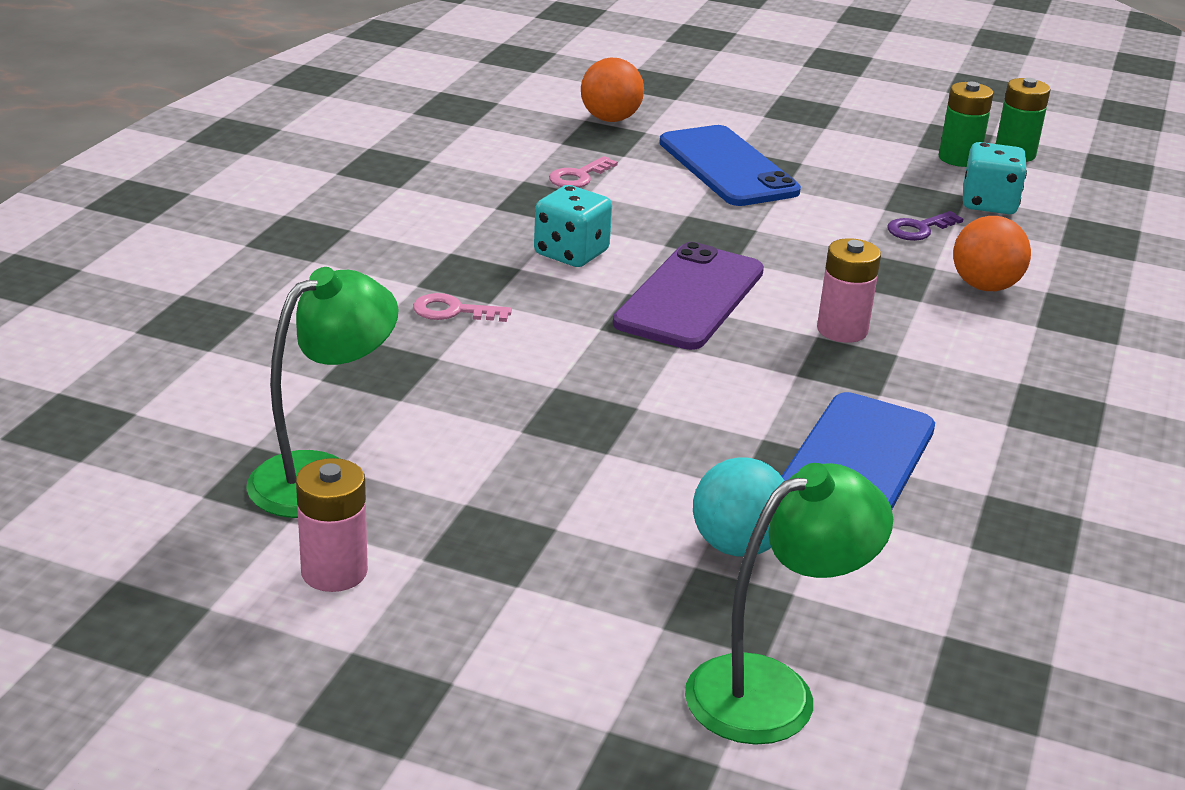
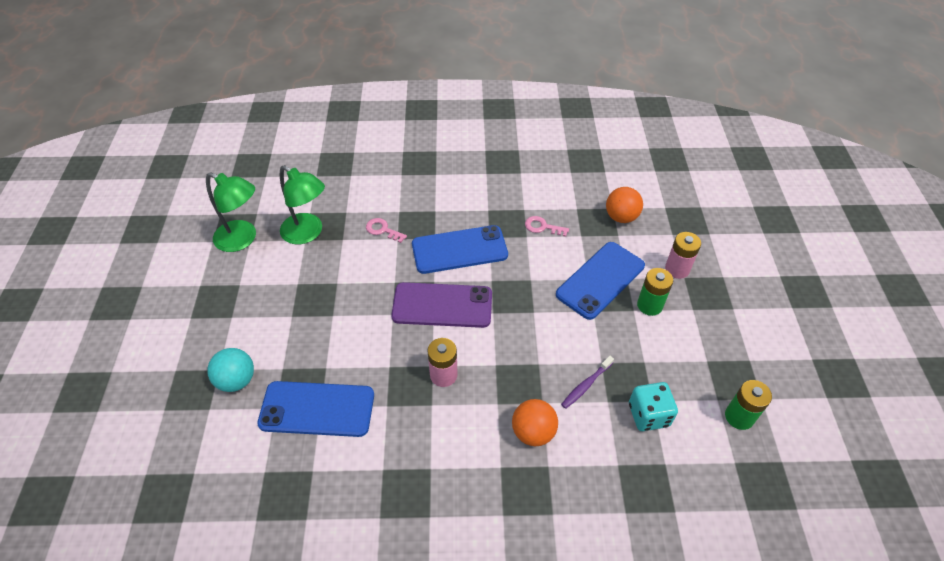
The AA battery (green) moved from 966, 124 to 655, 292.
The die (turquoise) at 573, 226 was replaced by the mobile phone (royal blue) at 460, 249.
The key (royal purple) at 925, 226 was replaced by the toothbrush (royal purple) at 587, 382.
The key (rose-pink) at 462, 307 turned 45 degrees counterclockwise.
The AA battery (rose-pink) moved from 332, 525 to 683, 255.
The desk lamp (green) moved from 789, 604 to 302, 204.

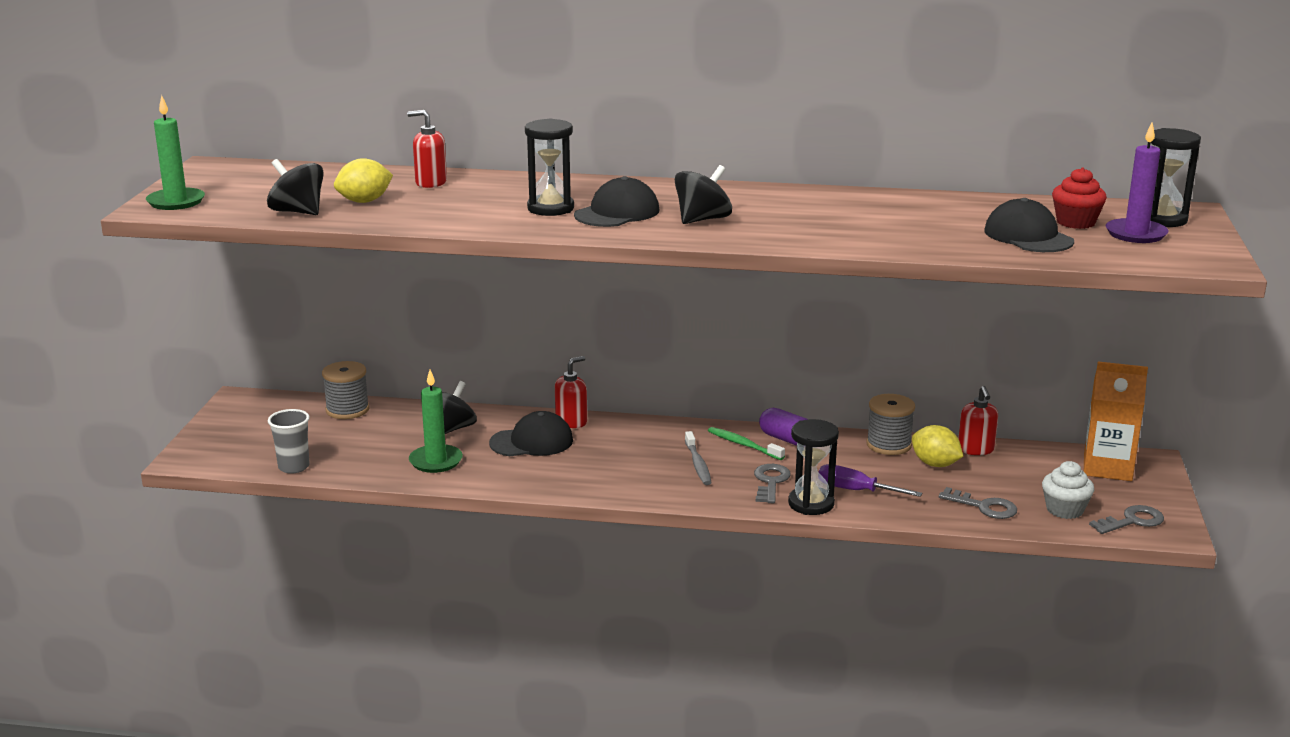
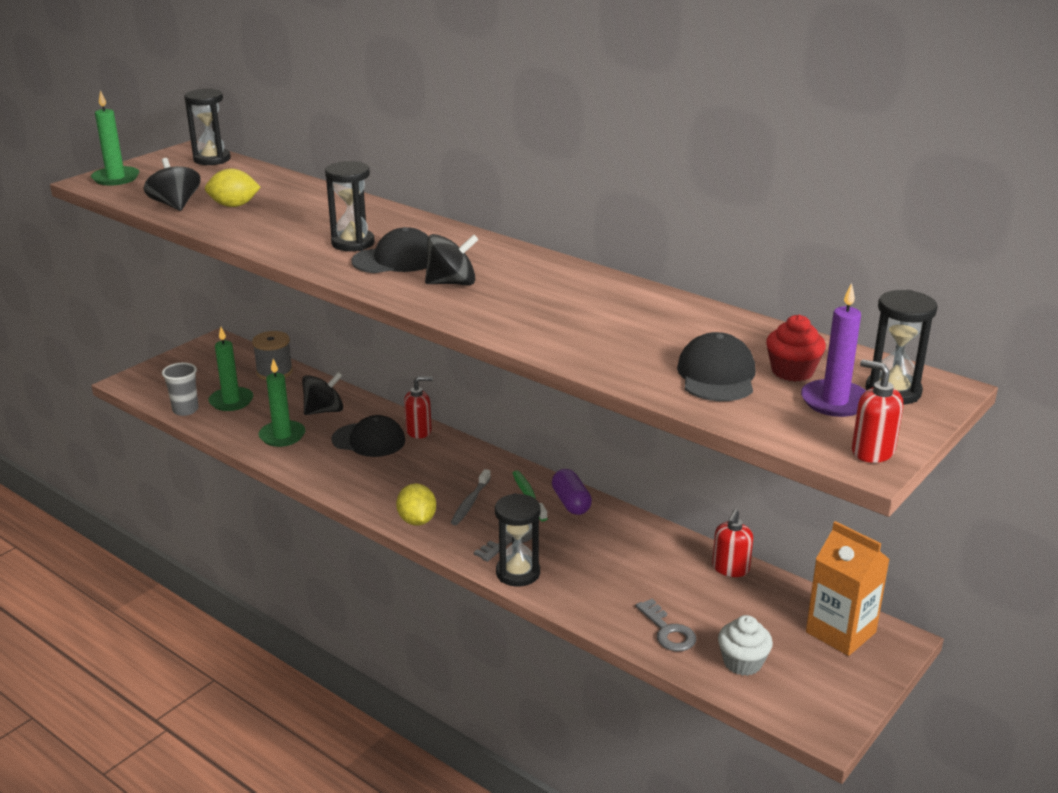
The pump bottle (red) moved from 427, 149 to 877, 411.
The spool (ash-grey) at 890, 424 disappeared.
The citrus fruit (yellow) moved from 937, 446 to 416, 505.
The screwdriver (royal purple) at 870, 480 disappeared.
The key (ash-grey) at 1126, 519 disappeared.
The sand timer (jet-black) at 207, 127 appeared.
The pillar candle (green) at 230, 369 appeared.

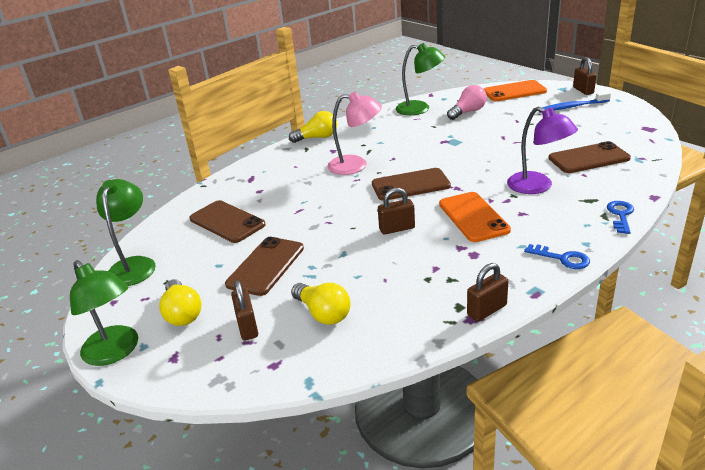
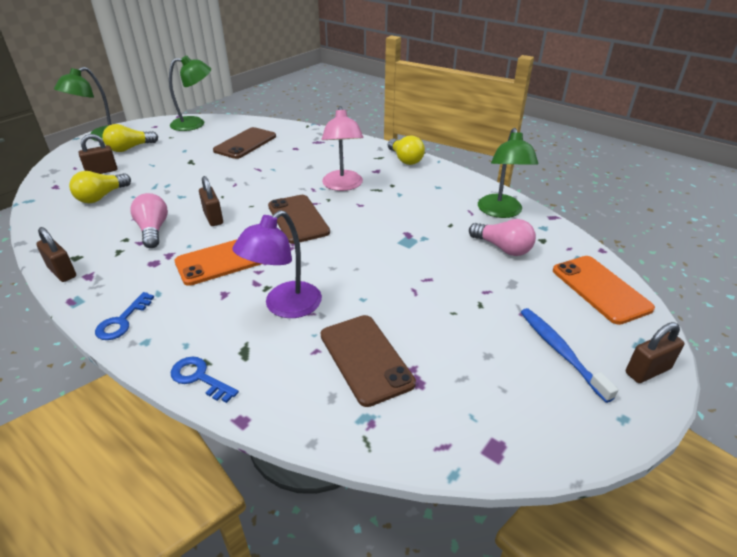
The key (royal blue) at 620, 217 turned 150 degrees counterclockwise.
The mobile phone (dark brown) at 264, 266 disappeared.
The bulb (rose-pink) at 149, 220 appeared.

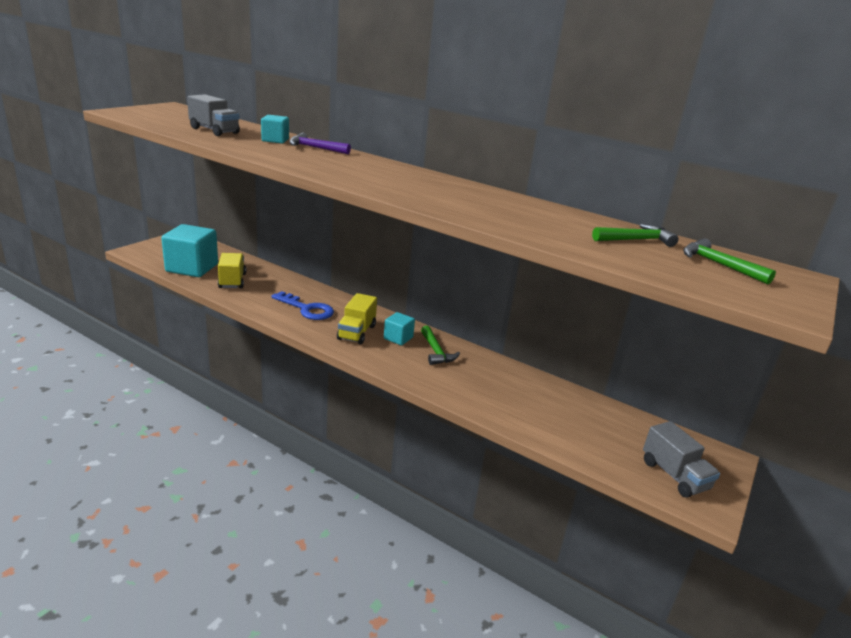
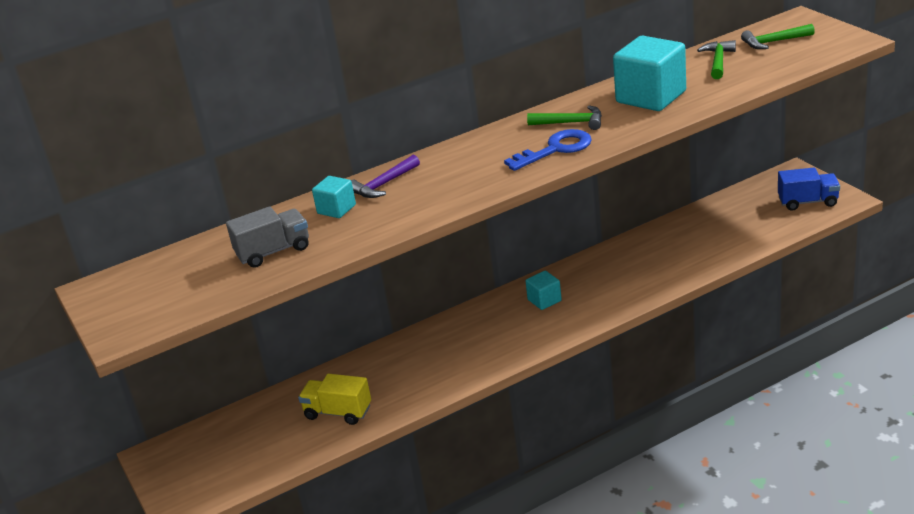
The block (turquoise) moved from 189, 250 to 649, 73.
The key (royal blue) moved from 302, 305 to 548, 150.
The toy truck (yellow) at 357, 319 disappeared.
The claw hammer (green) moved from 440, 345 to 564, 117.
The toy truck (ash-grey) at 681, 459 became the toy truck (royal blue) at 809, 189.

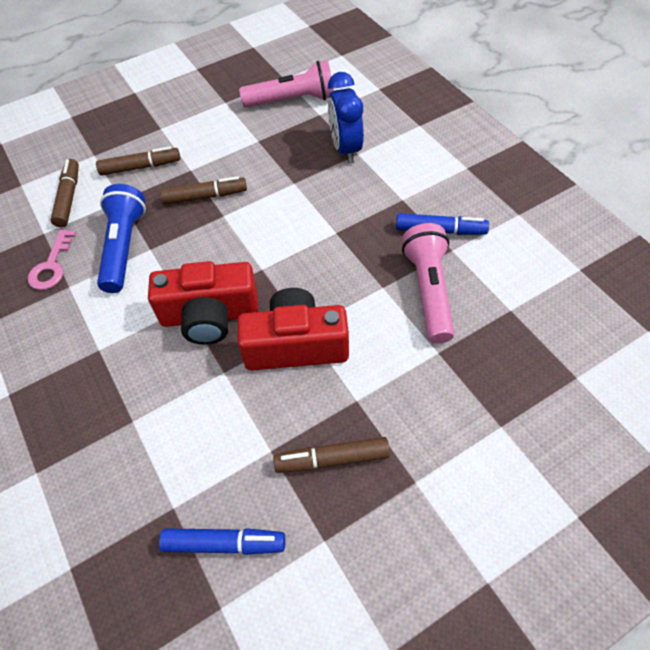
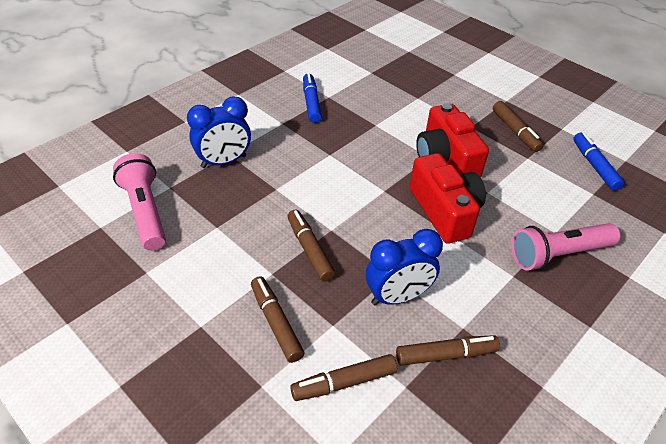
The torch (royal blue) at 121, 238 was replaced by the alarm clock (royal blue) at 404, 267.
The torch (rose-pink) moved from 428, 283 to 566, 247.
The key (rose-pink) at 52, 260 was replaced by the marker pen (dark brown) at 448, 350.

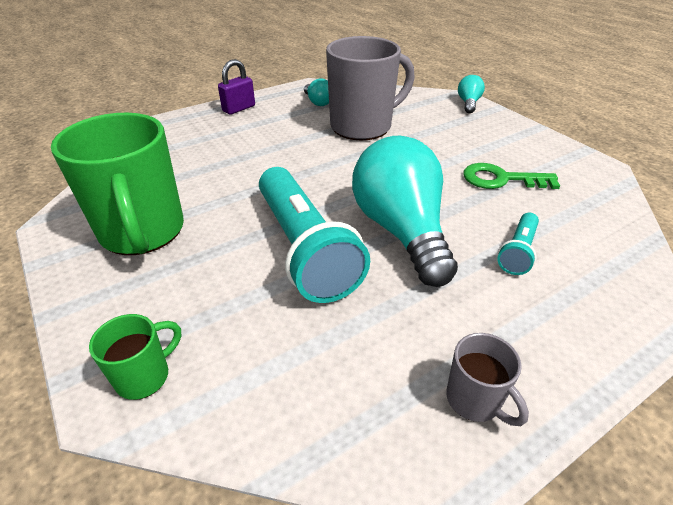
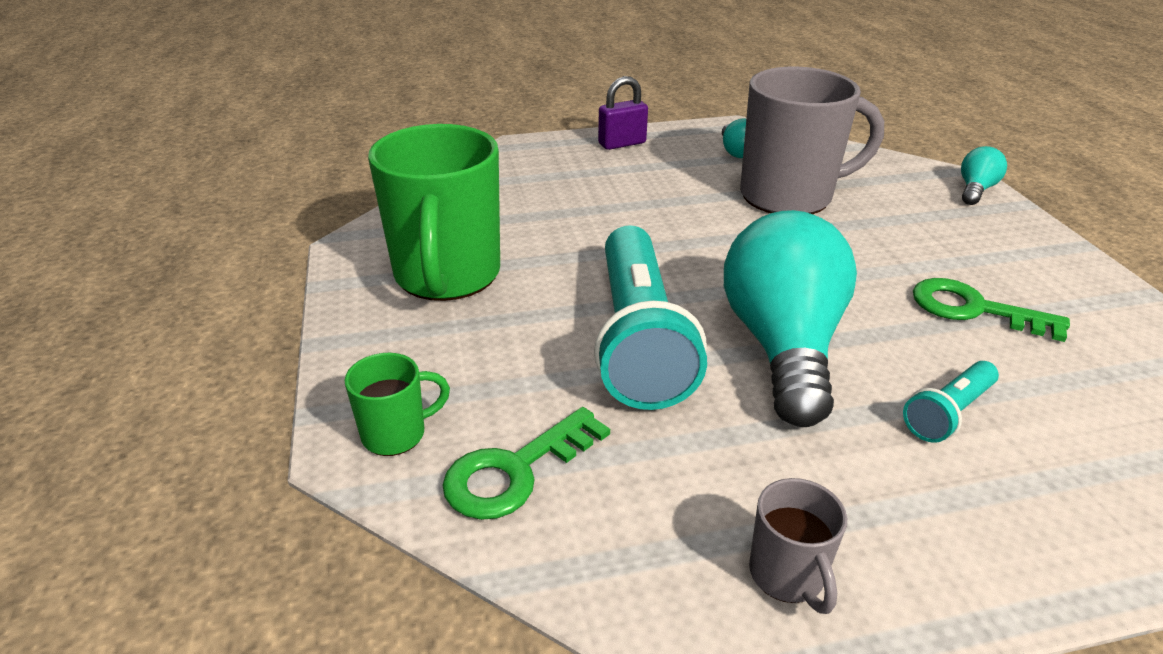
The key (green) at 526, 463 appeared.

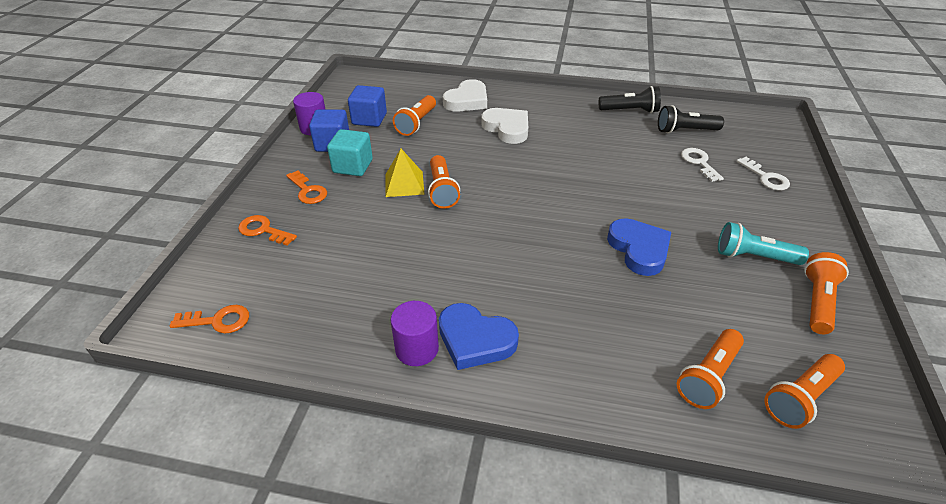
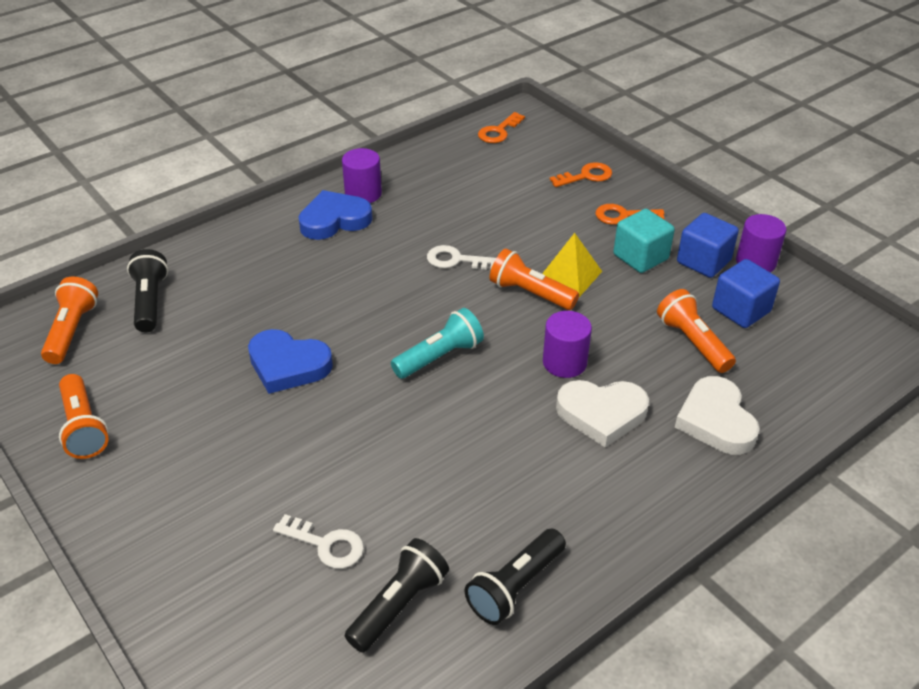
The key (pure white) moved from 763, 173 to 461, 257.
The torch (turquoise) moved from 763, 243 to 437, 343.
The torch (bright orange) at 710, 369 became the torch (jet-black) at 147, 290.
The cylinder (royal purple) at 567, 344 appeared.

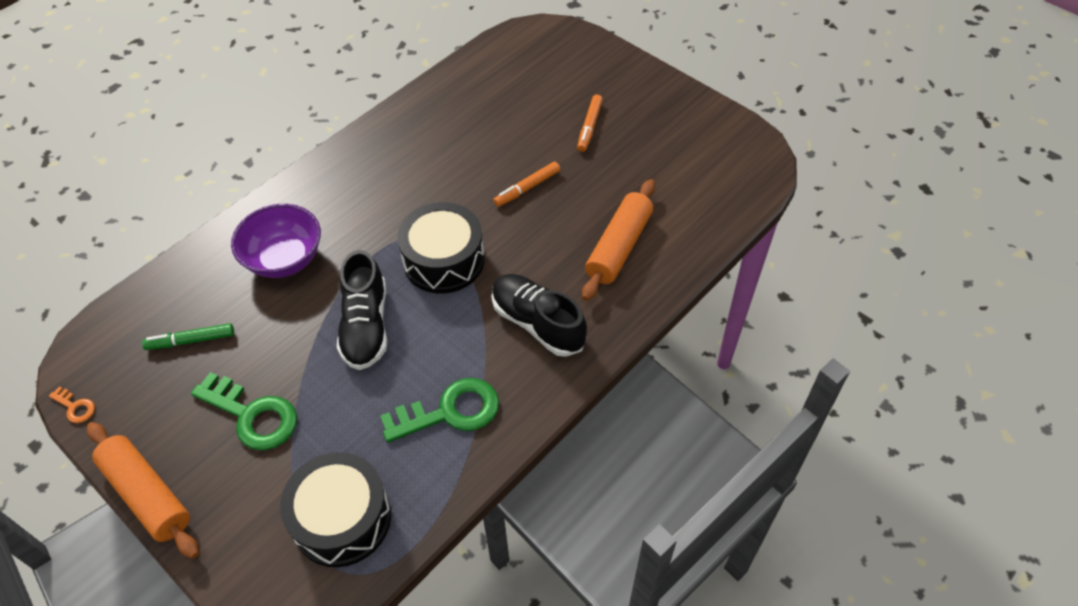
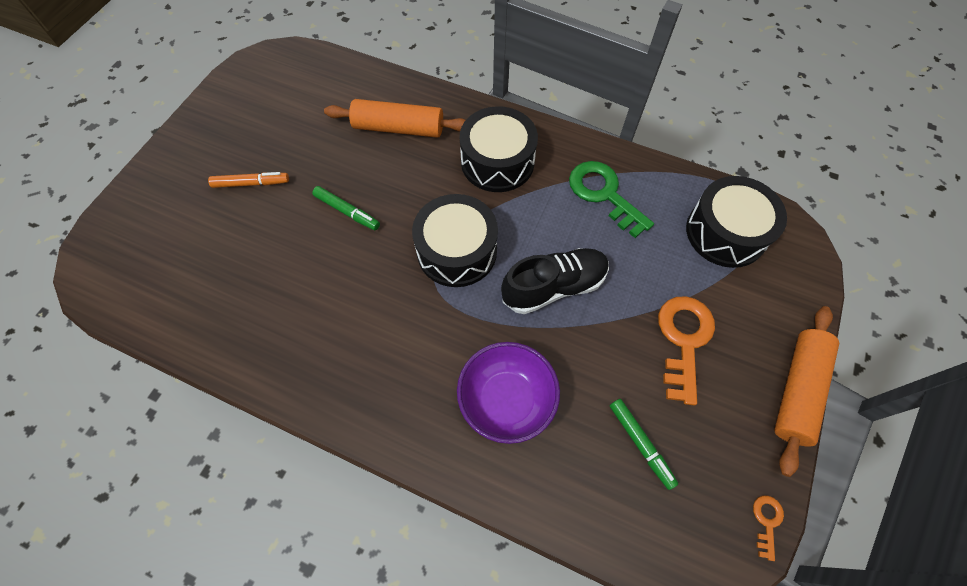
The marker pen (bright orange) at 526, 184 became the marker pen (green) at 346, 208.
The lace-up shoe (jet-black) at 539, 315 was replaced by the toy drum (jet-black) at 499, 149.
The key (green) at 244, 411 became the key (bright orange) at 686, 351.

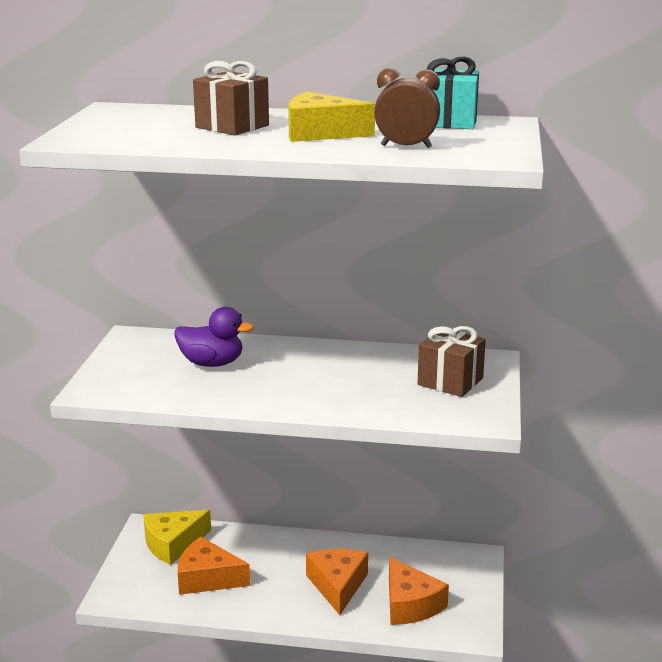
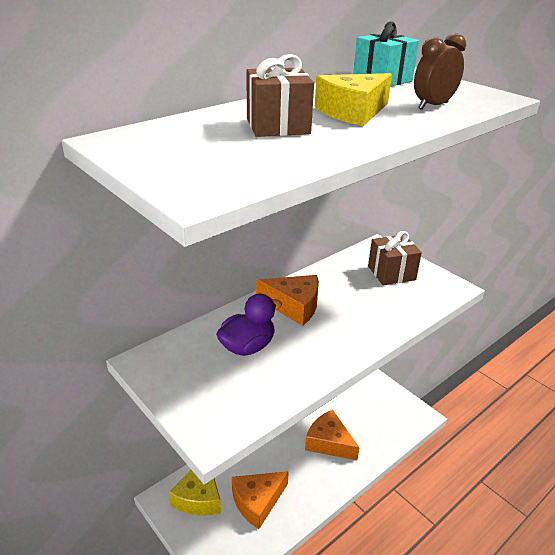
The piece of cheese (bright orange) moved from 419, 591 to 287, 300.

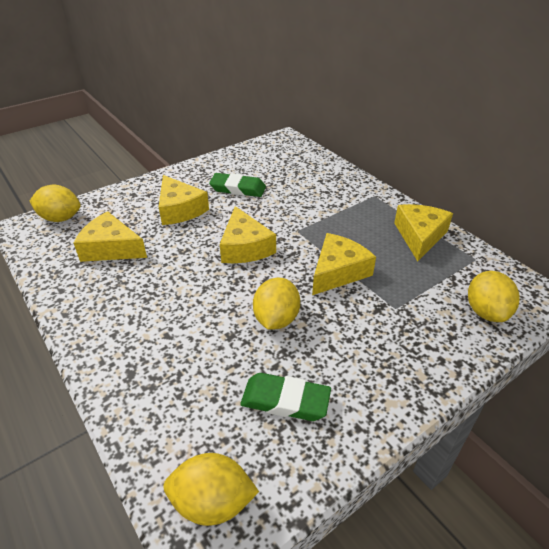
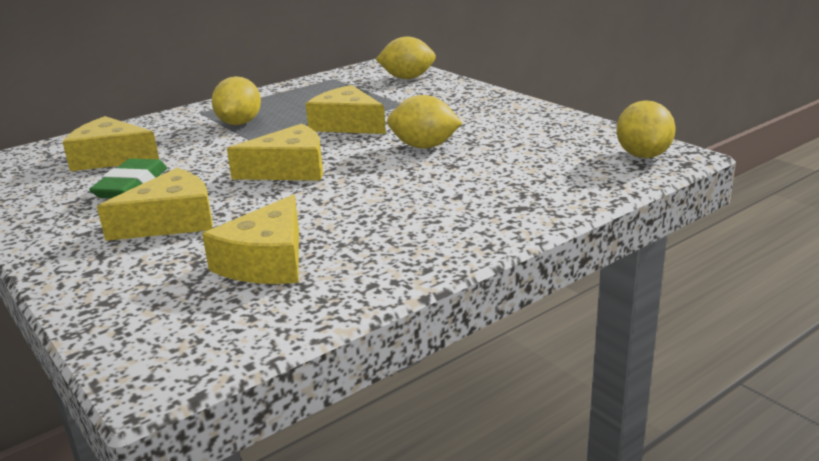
The citrus fruit (yellow) moved from 55, 203 to 236, 100.
The piece of cheese (yellow) moved from 423, 232 to 111, 143.
The eraser (green) at 285, 397 disappeared.

